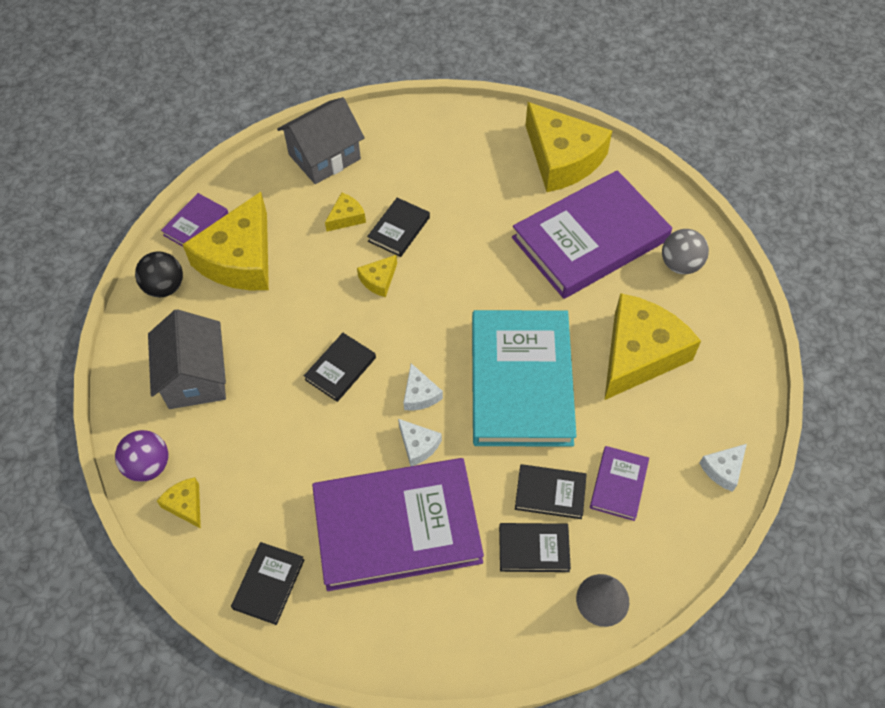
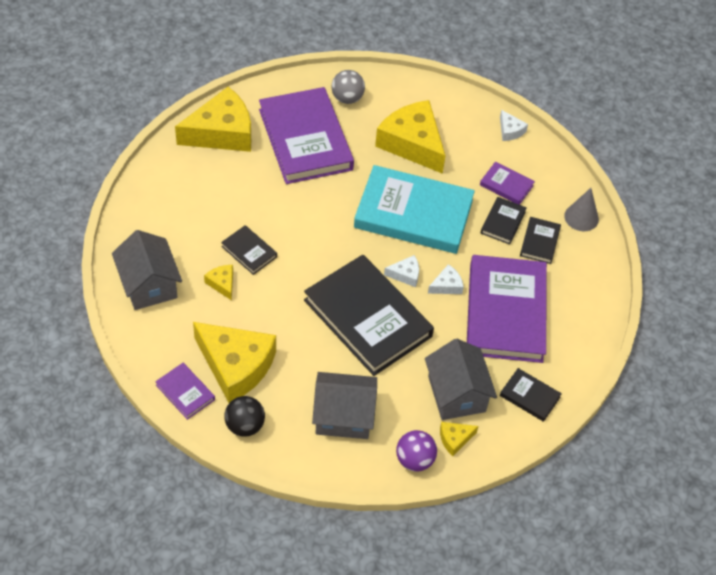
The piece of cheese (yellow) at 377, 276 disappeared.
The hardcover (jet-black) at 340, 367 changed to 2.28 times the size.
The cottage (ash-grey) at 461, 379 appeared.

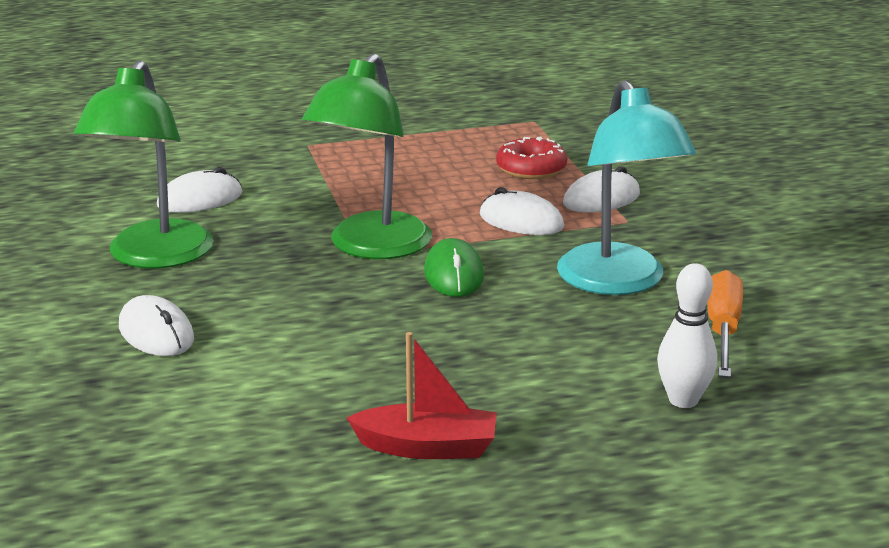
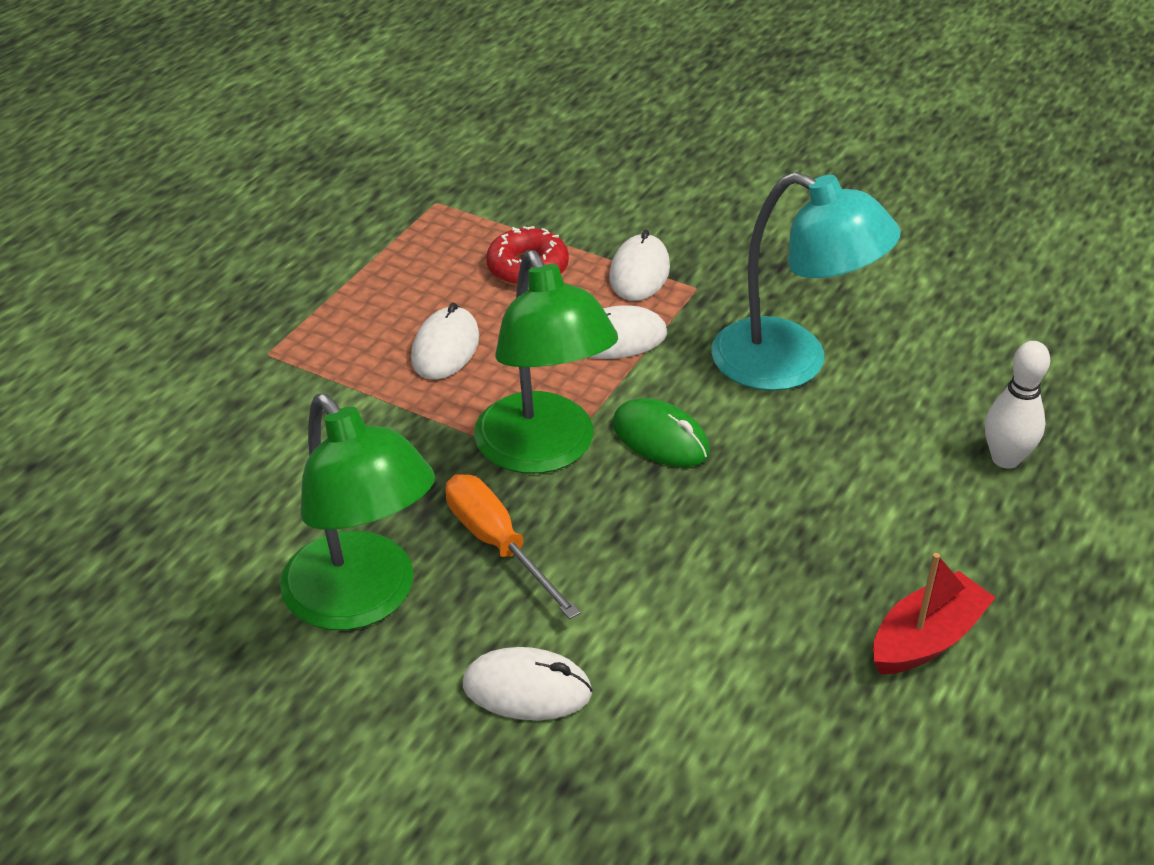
The computer mouse (pure white) moved from 199, 190 to 445, 341.
The screwdriver (bright orange) moved from 725, 324 to 513, 546.

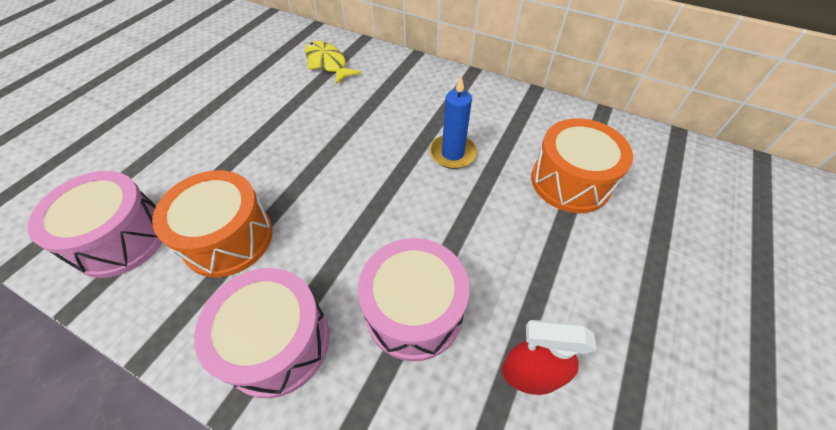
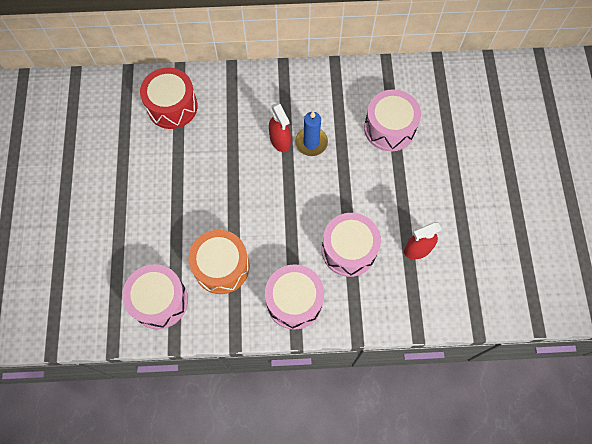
The fish figure (yellow) at 333, 62 was replaced by the toy drum (red) at 169, 98.
The toy drum (bright orange) at 582, 165 became the toy drum (rose-pink) at 392, 120.
The sprayer (red) at 280, 127 appeared.

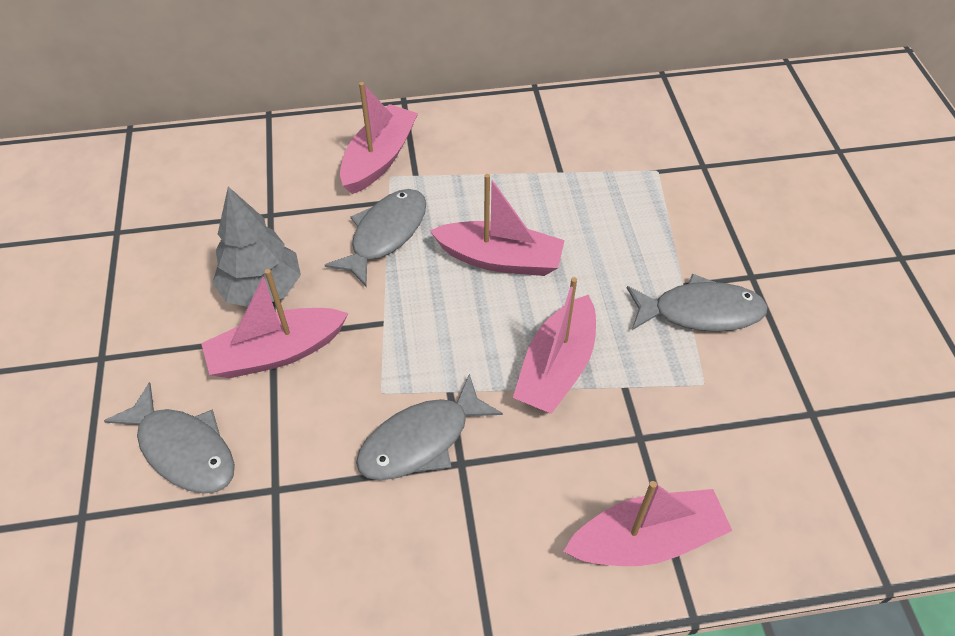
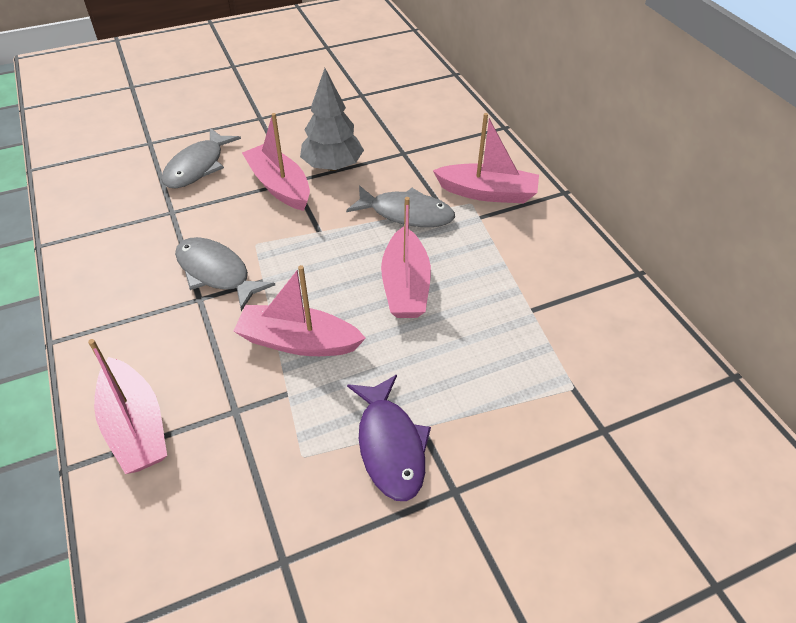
The fish figure (ash-grey) at 697, 302 became the fish figure (royal purple) at 389, 438.

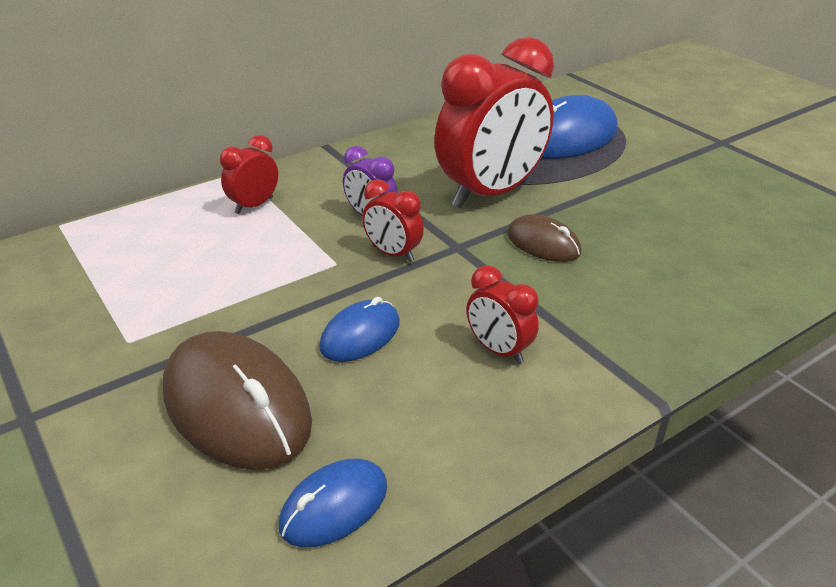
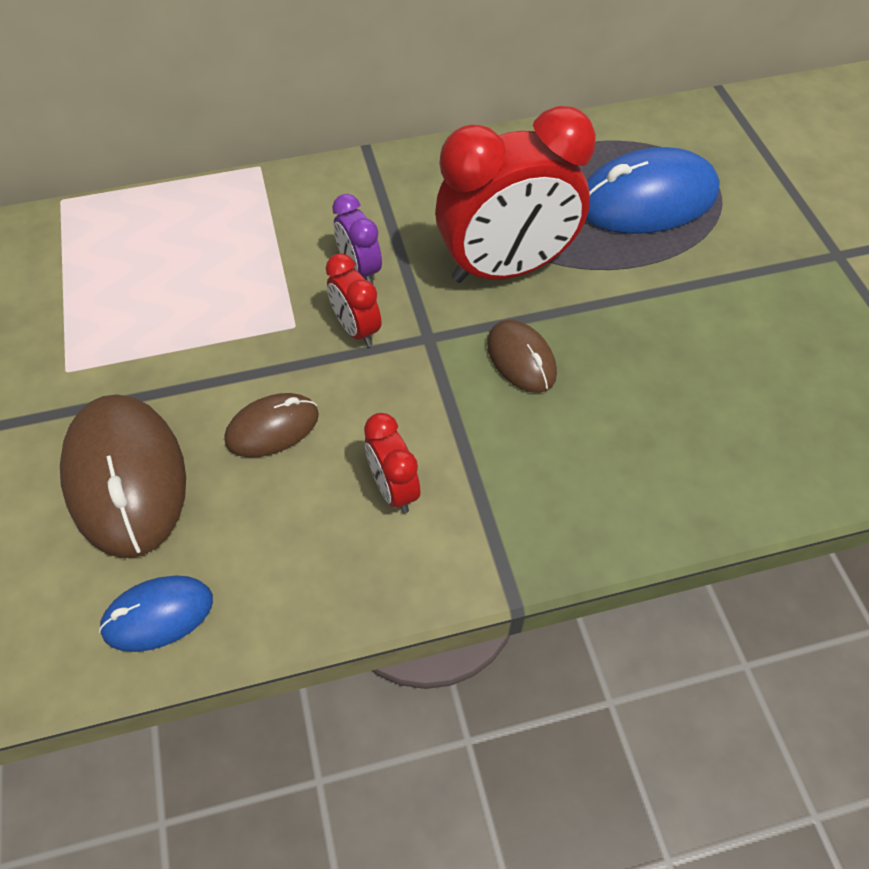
The alarm clock (red) at 249, 174 disappeared.
The computer mouse (royal blue) at 359, 329 became the computer mouse (dark brown) at 271, 425.

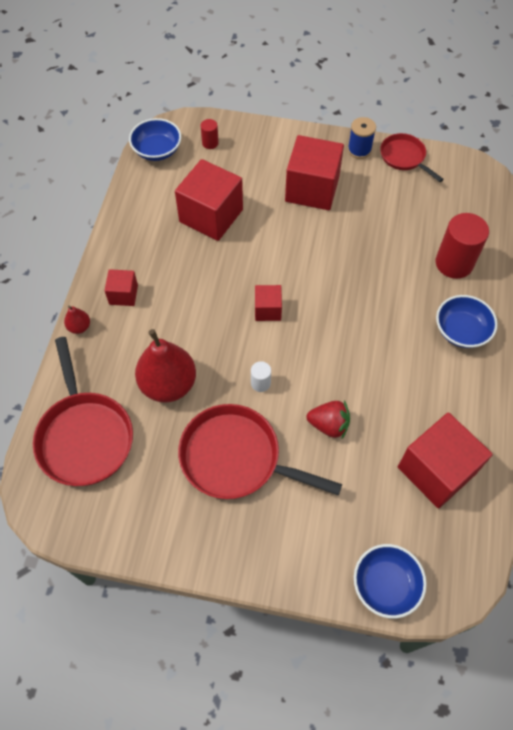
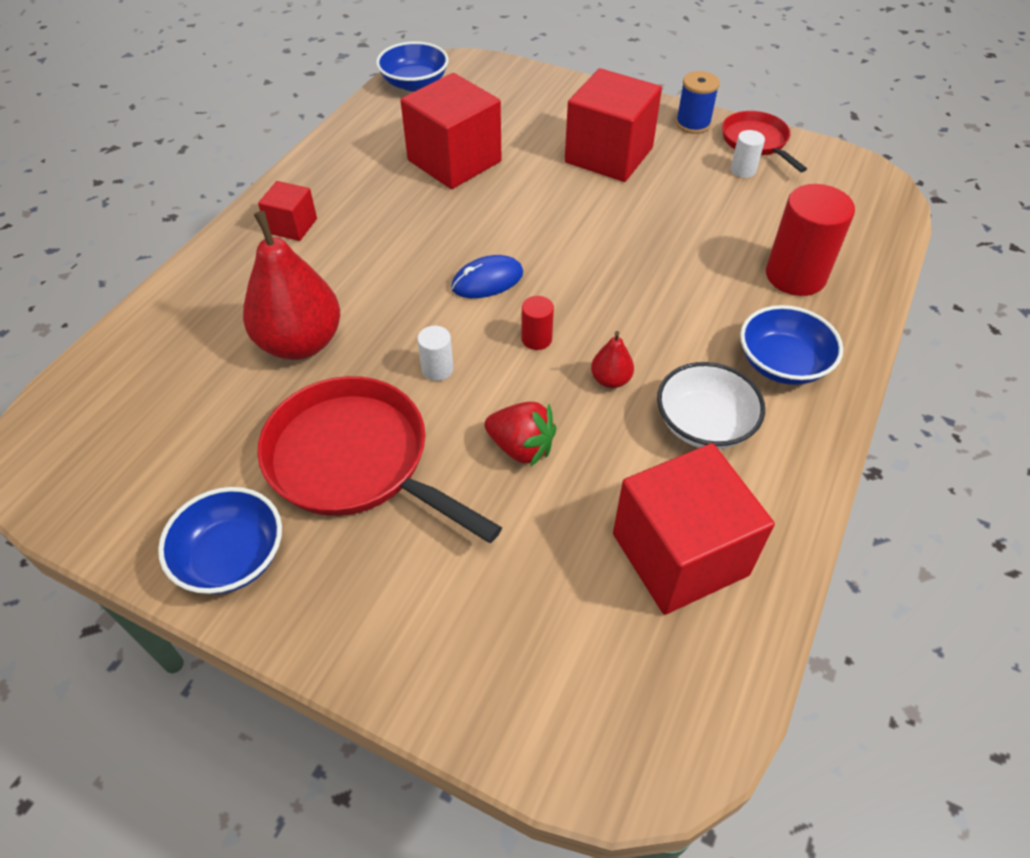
The cylinder (red) moved from 210, 134 to 537, 323.
The block (red) at 268, 303 was replaced by the computer mouse (royal blue) at 487, 276.
The pear (red) moved from 77, 319 to 612, 359.
The frying pan (red) at 83, 411 disappeared.
The serving bowl (royal blue) moved from 390, 581 to 220, 540.
The cylinder (pure white) at 747, 154 appeared.
The serving bowl (pure white) at 711, 405 appeared.

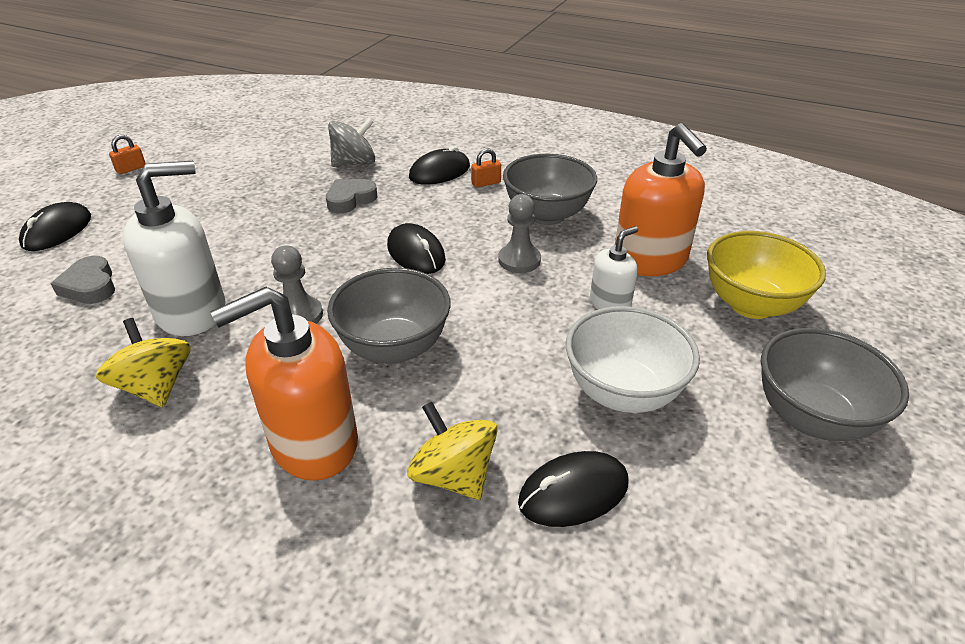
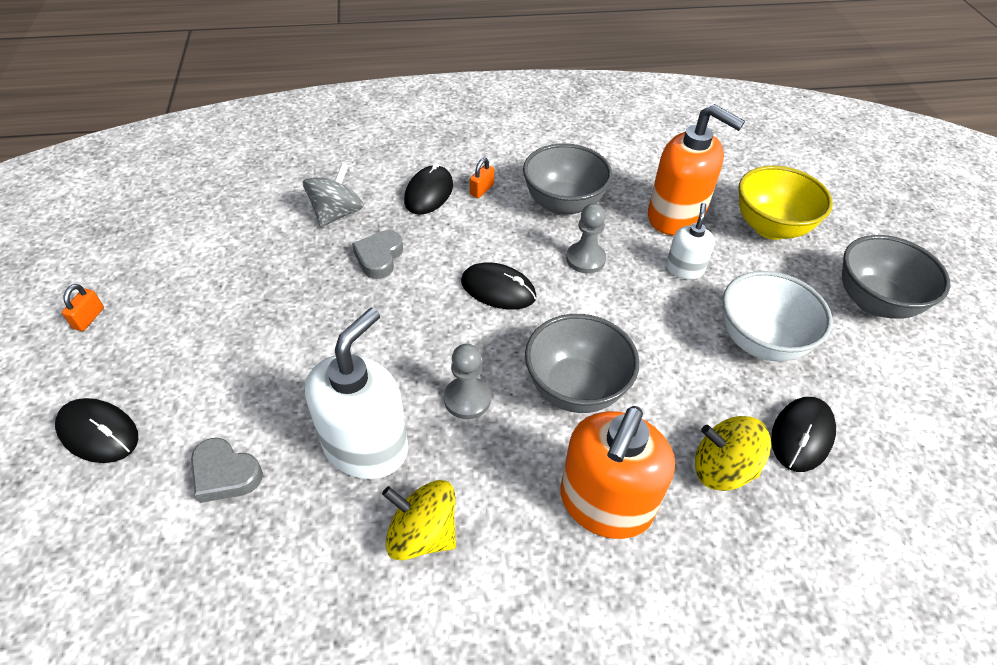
The computer mouse (jet-black) at 55, 226 turned 45 degrees counterclockwise.

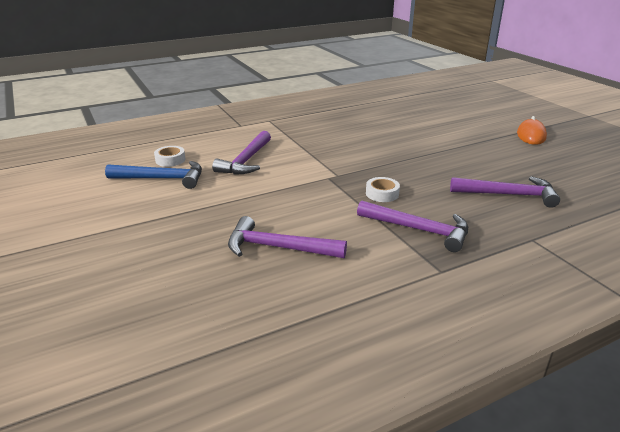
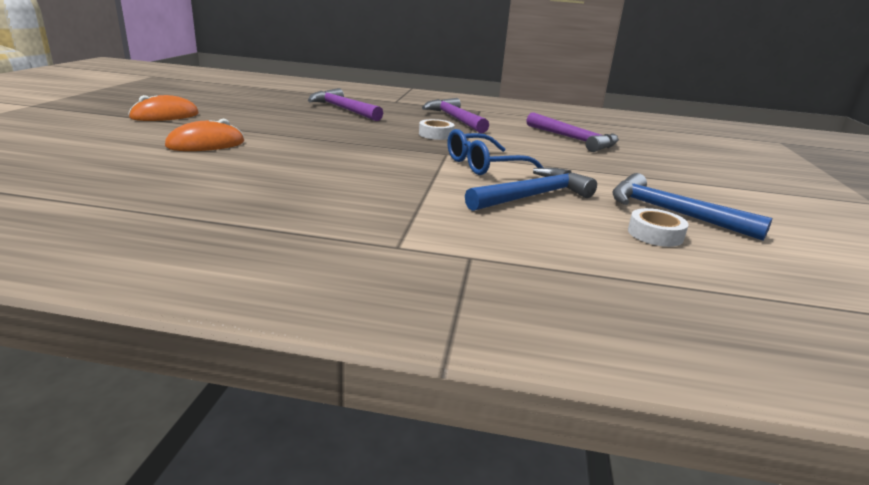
The claw hammer (royal purple) at 241, 153 became the claw hammer (royal blue) at 531, 189.
The computer mouse (bright orange) at 204, 135 appeared.
The spectacles (royal blue) at 495, 152 appeared.

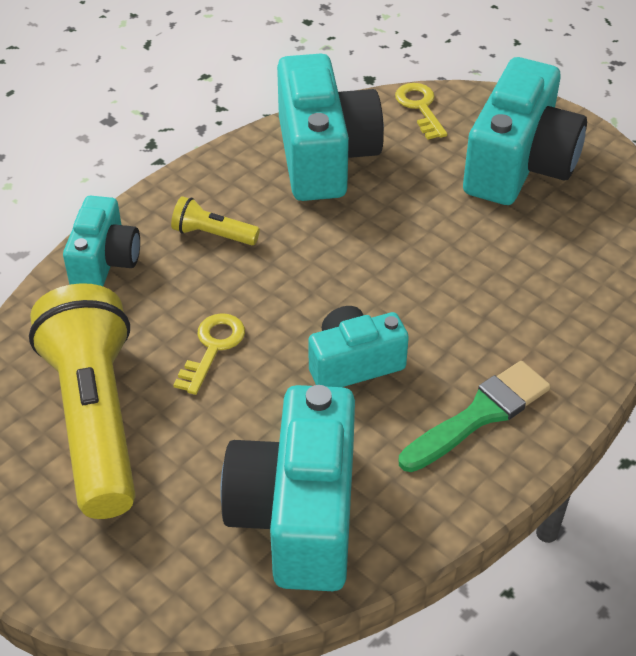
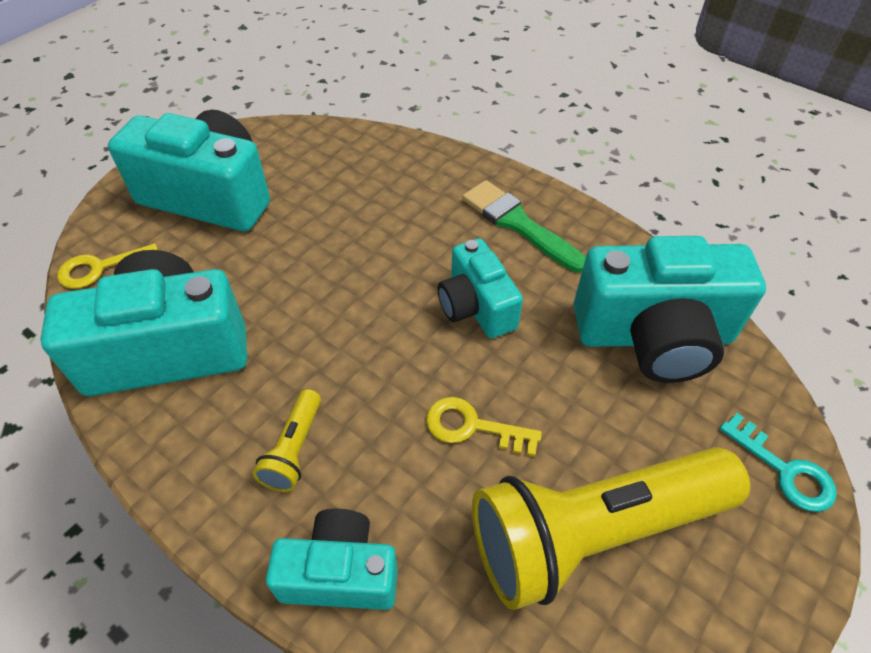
The key (turquoise) at 778, 462 appeared.

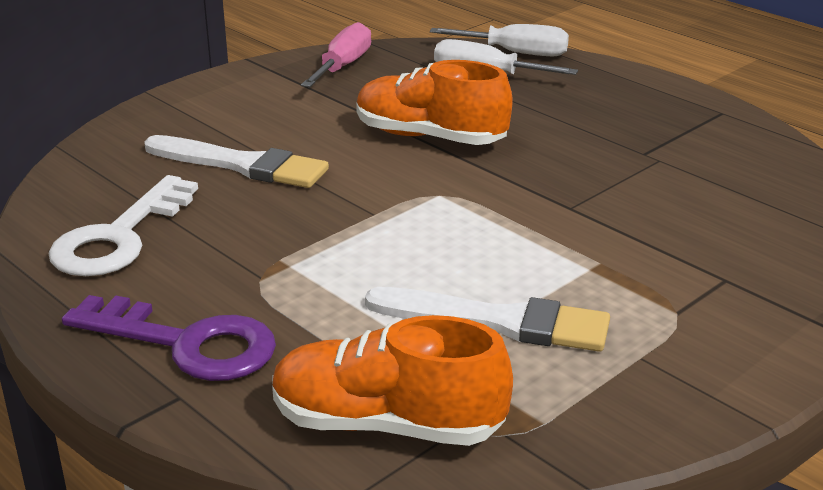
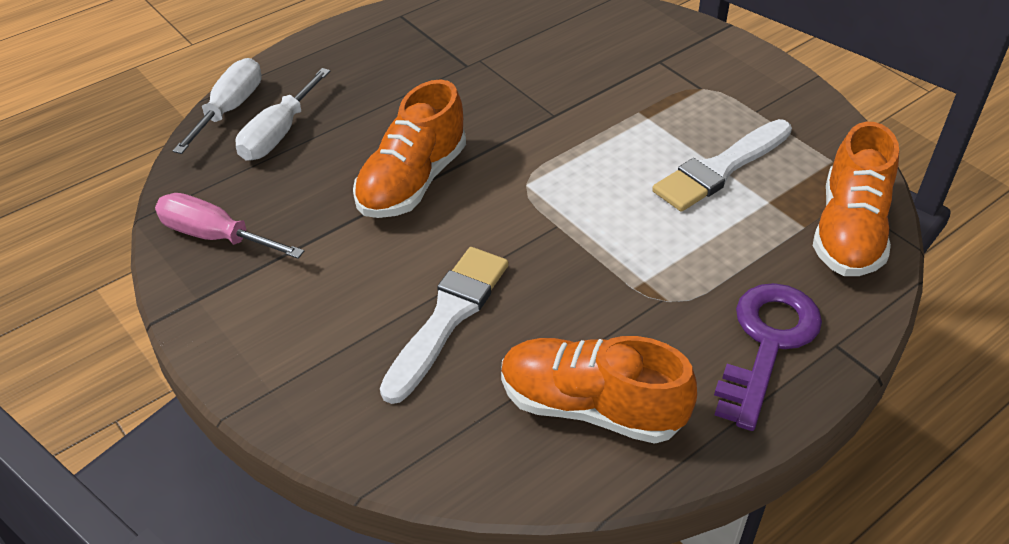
The key (pure white) at 123, 225 was replaced by the lace-up shoe (bright orange) at 599, 390.
The brush (pure white) at 487, 319 turned 150 degrees counterclockwise.

